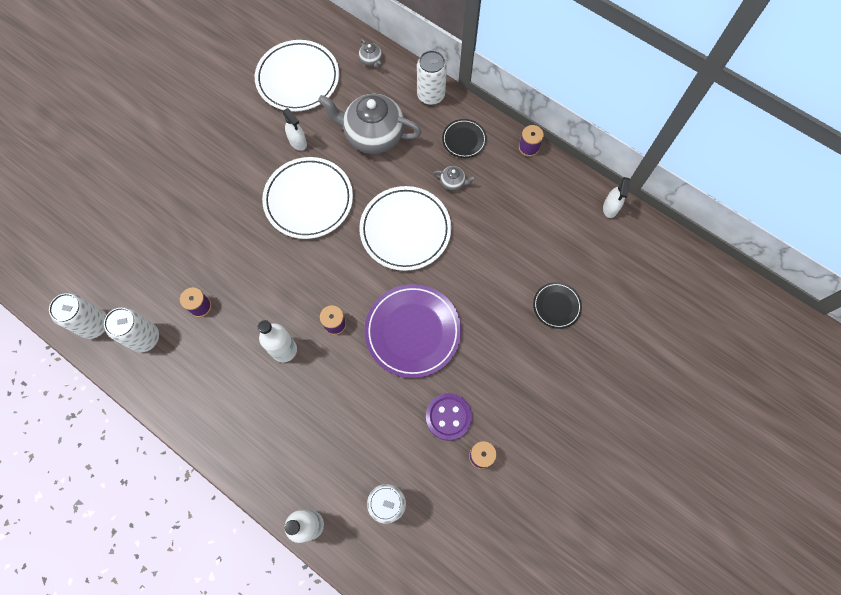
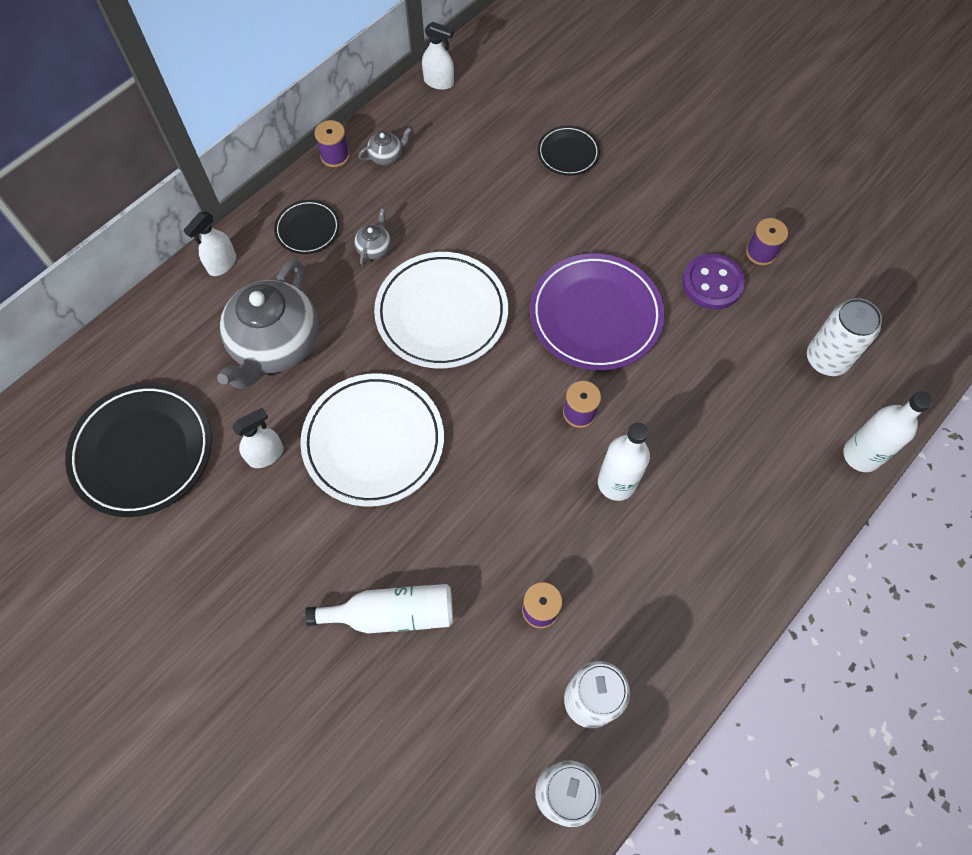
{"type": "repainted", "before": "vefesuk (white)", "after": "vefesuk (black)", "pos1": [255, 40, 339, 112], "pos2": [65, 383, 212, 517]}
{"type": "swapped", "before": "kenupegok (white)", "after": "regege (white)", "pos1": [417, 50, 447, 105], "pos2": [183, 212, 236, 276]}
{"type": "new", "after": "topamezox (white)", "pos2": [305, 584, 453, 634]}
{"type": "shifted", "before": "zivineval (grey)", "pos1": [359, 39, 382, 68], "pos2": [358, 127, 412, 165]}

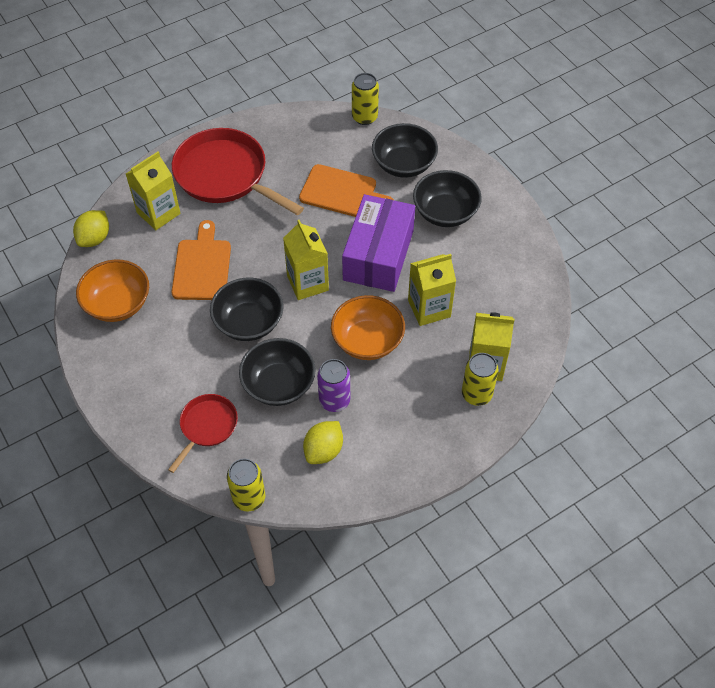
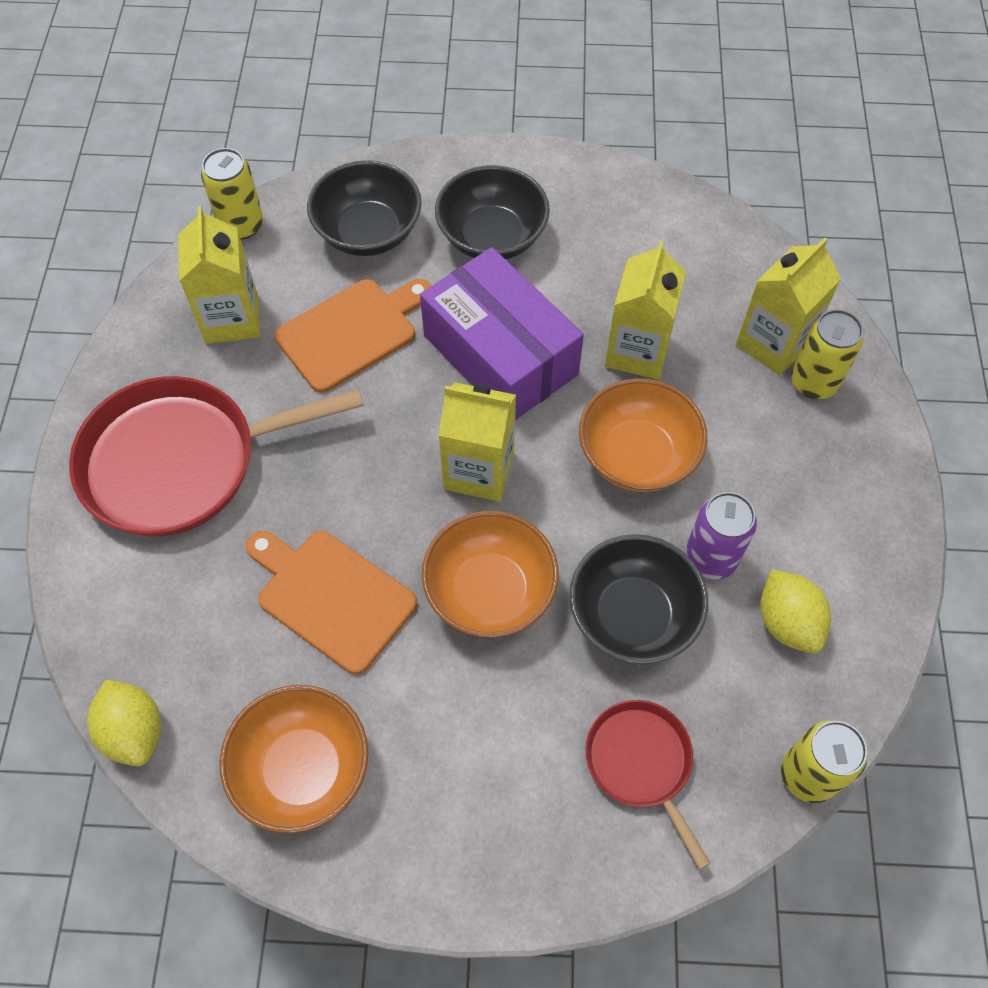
{"type": "shifted", "before": "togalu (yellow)", "pos1": [126, 152, 181, 230], "pos2": [178, 206, 260, 344]}
{"type": "repainted", "before": "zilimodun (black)", "after": "zilimodun (orange)", "pos1": [210, 278, 284, 341], "pos2": [422, 511, 559, 638]}

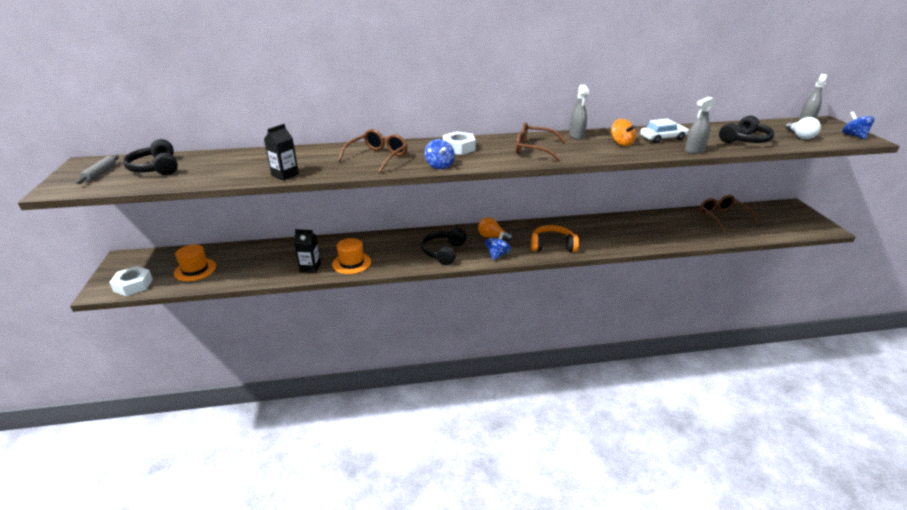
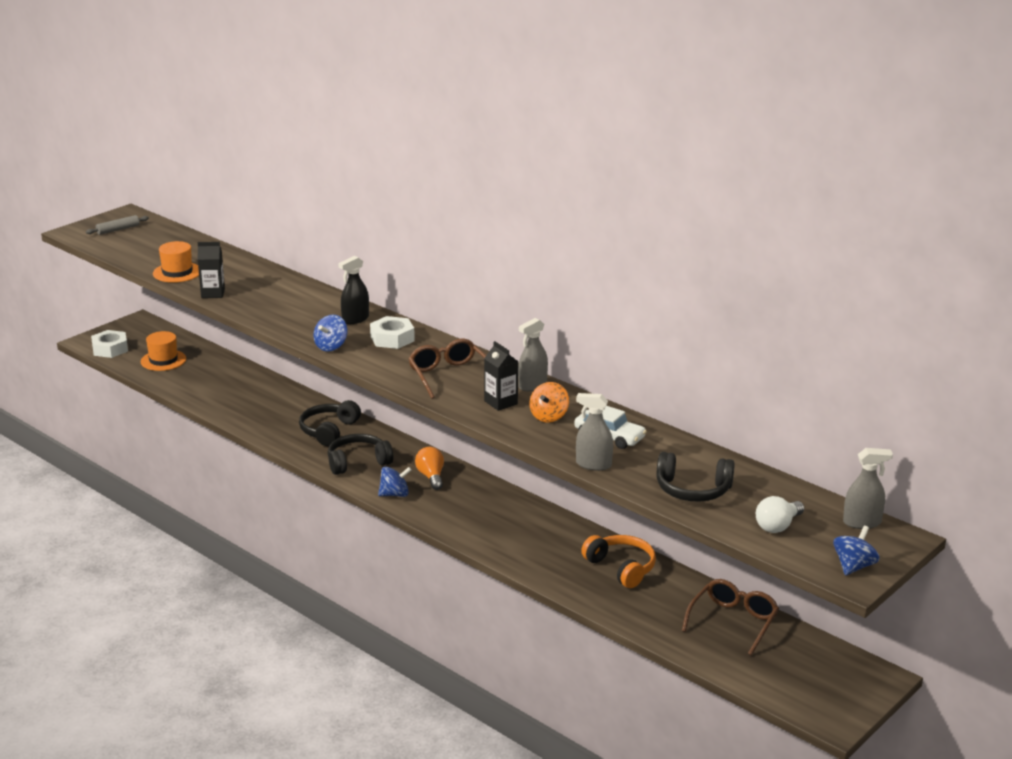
{"type": "shifted", "before": "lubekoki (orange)", "pos1": [332, 238, 371, 274], "pos2": [153, 241, 199, 283]}
{"type": "shifted", "before": "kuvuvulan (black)", "pos1": [123, 139, 178, 175], "pos2": [299, 400, 361, 446]}
{"type": "new", "after": "regege (black)", "pos2": [339, 256, 369, 324]}
{"type": "shifted", "before": "togalu (black)", "pos1": [294, 229, 321, 273], "pos2": [484, 341, 518, 411]}
{"type": "shifted", "before": "kuvuvulan (orange)", "pos1": [531, 225, 579, 252], "pos2": [581, 535, 656, 588]}
{"type": "gone", "before": "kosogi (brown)", "pos1": [338, 129, 408, 173]}

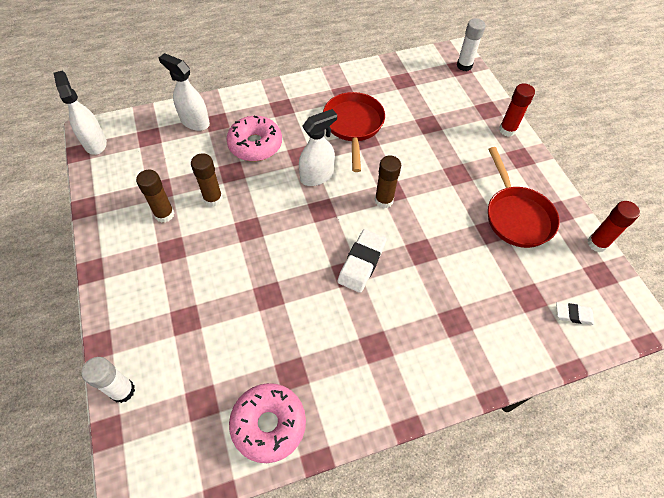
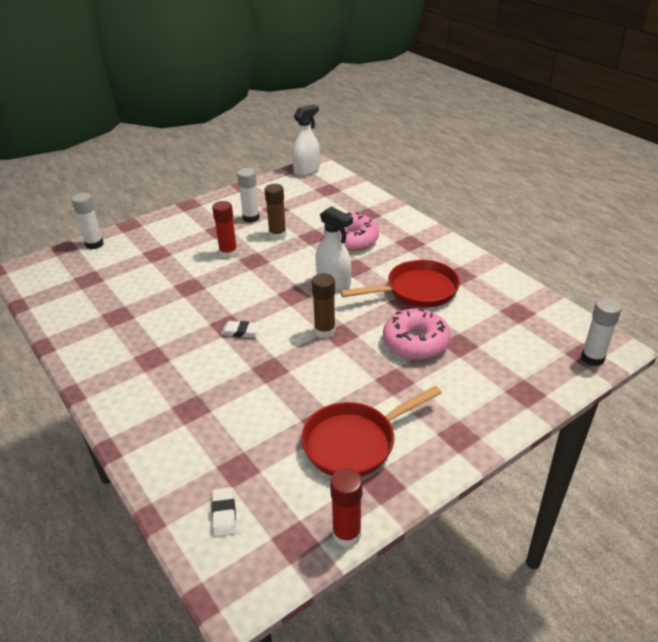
{"type": "shifted", "before": "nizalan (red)", "pos1": [499, 83, 535, 137], "pos2": [212, 201, 238, 259]}
{"type": "scaled", "before": "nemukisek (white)", "pos1": [337, 229, 387, 293], "pos2": [221, 321, 260, 337], "scale": 0.58}
{"type": "repainted", "before": "nizalan (brown)", "after": "nizalan (white)", "pos1": [136, 170, 174, 223], "pos2": [237, 168, 260, 223]}
{"type": "shifted", "before": "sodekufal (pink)", "pos1": [229, 383, 306, 463], "pos2": [383, 308, 451, 360]}
{"type": "gone", "before": "regege (white)", "pos1": [159, 53, 210, 131]}

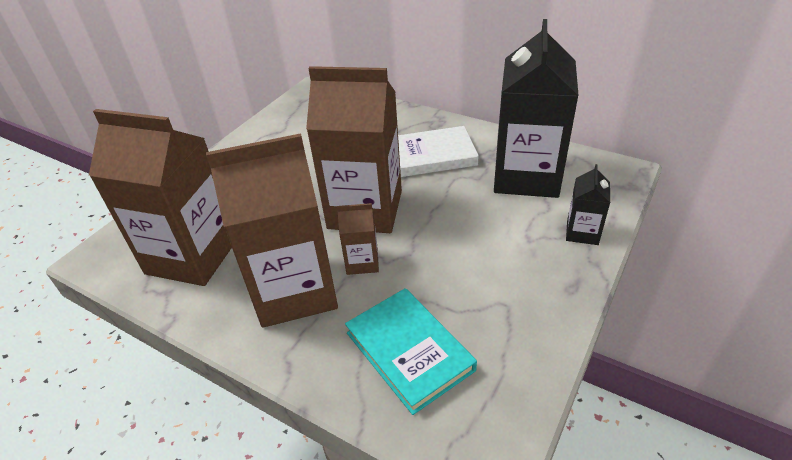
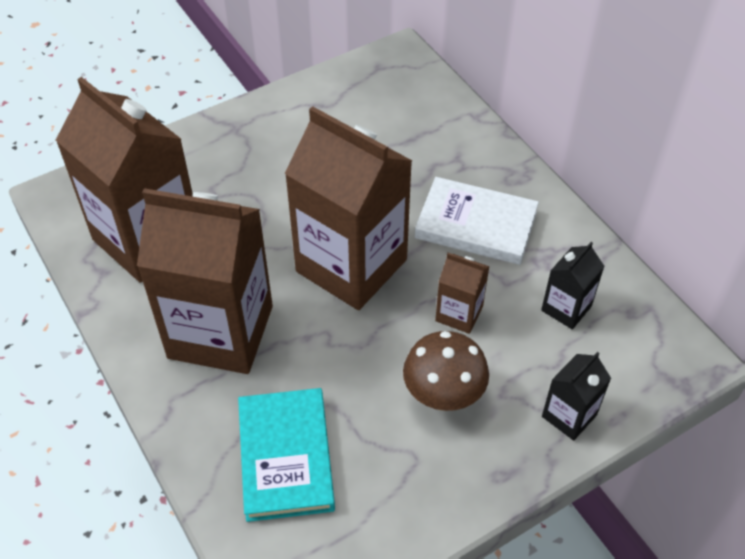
{"type": "new", "after": "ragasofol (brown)", "pos2": [403, 331, 489, 411]}
{"type": "shifted", "before": "togalu (brown)", "pos1": [337, 203, 379, 275], "pos2": [435, 253, 489, 334]}
{"type": "scaled", "before": "togalu (black)", "pos1": [494, 19, 579, 198], "pos2": [541, 242, 605, 329], "scale": 0.45}

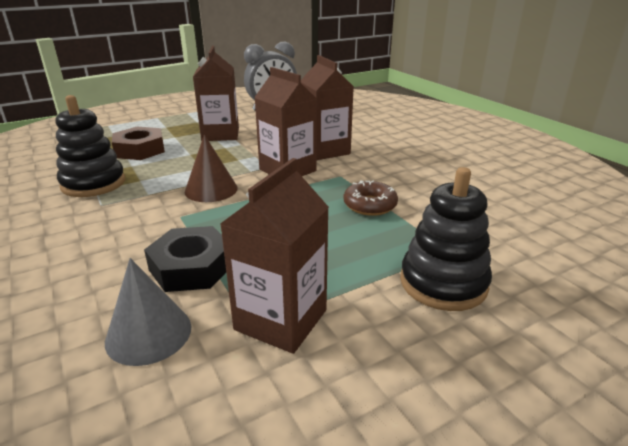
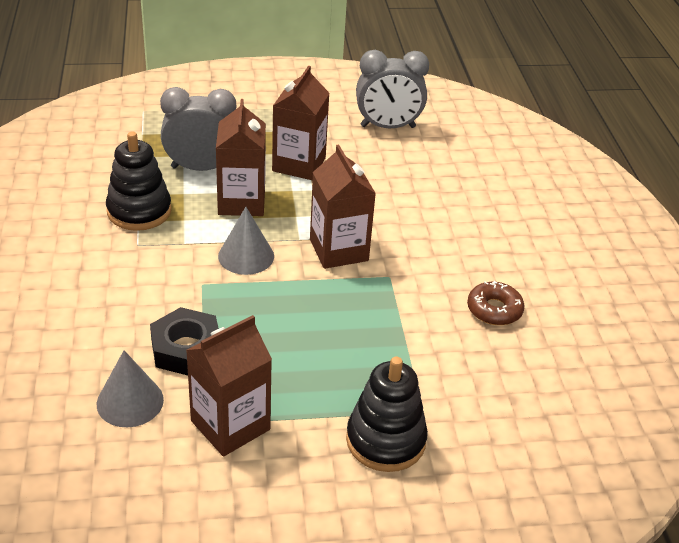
{"type": "swapped", "before": "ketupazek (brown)", "after": "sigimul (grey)", "pos1": [112, 127, 165, 160], "pos2": [160, 87, 236, 171]}
{"type": "shifted", "before": "togalu (brown)", "pos1": [301, 55, 354, 160], "pos2": [216, 99, 266, 216]}
{"type": "repainted", "before": "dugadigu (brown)", "after": "dugadigu (grey)", "pos1": [185, 134, 238, 202], "pos2": [218, 207, 274, 275]}
{"type": "shifted", "before": "sodekufal (brown)", "pos1": [344, 180, 398, 216], "pos2": [467, 281, 524, 325]}

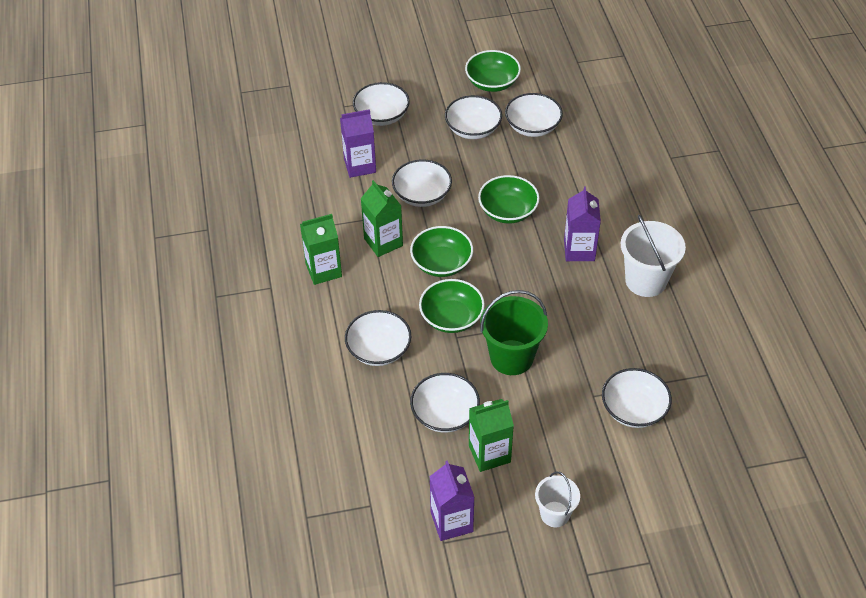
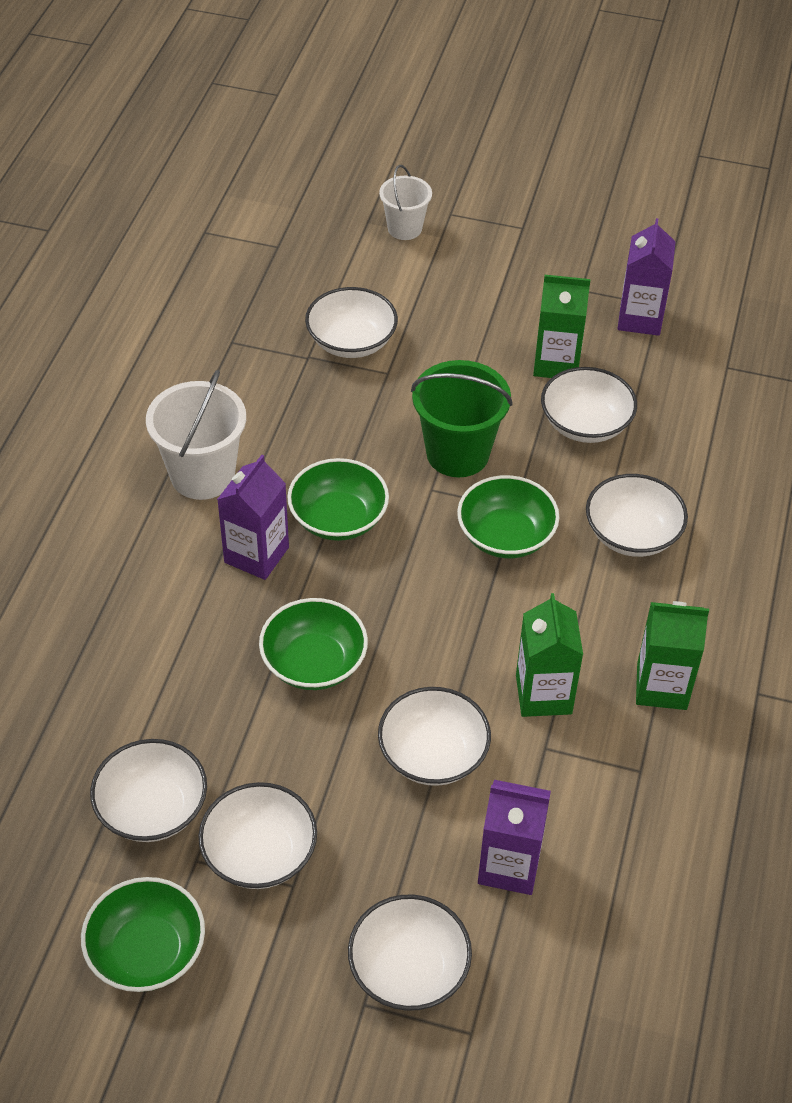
{"type": "shifted", "before": "zilimodun (green)", "pos1": [410, 226, 473, 277], "pos2": [287, 458, 389, 541]}
{"type": "shifted", "before": "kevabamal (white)", "pos1": [535, 472, 580, 527], "pos2": [379, 165, 432, 240]}

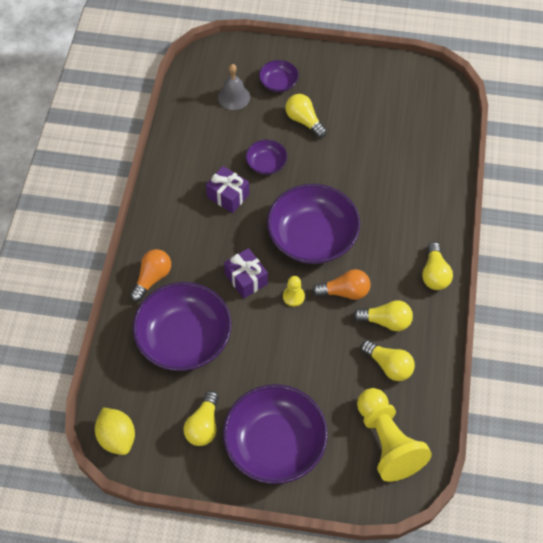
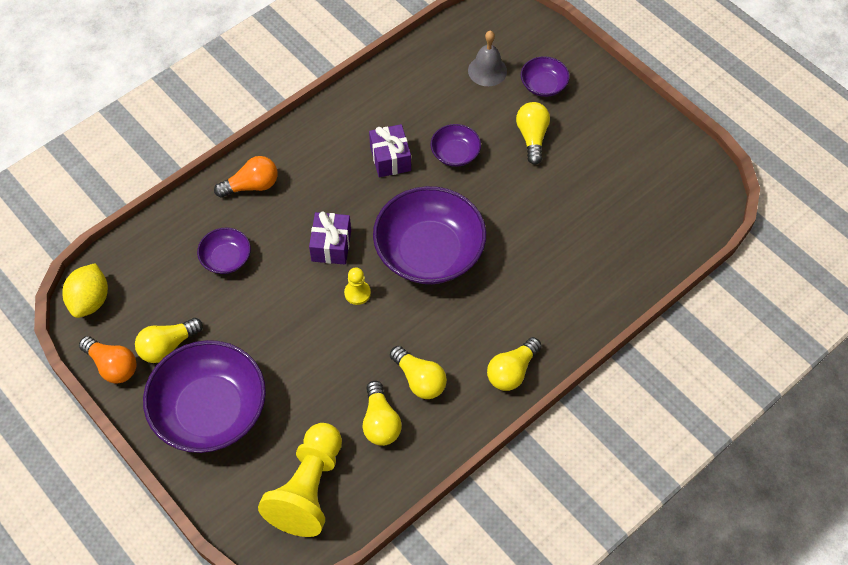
{"type": "shifted", "before": "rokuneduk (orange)", "pos1": [312, 269, 370, 300], "pos2": [79, 336, 137, 384]}
{"type": "scaled", "before": "zilimodun (purple)", "pos1": [132, 282, 232, 371], "pos2": [197, 228, 251, 274], "scale": 0.47}

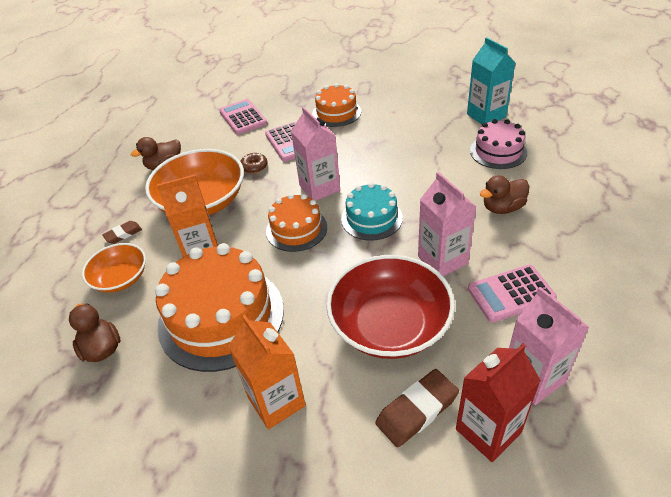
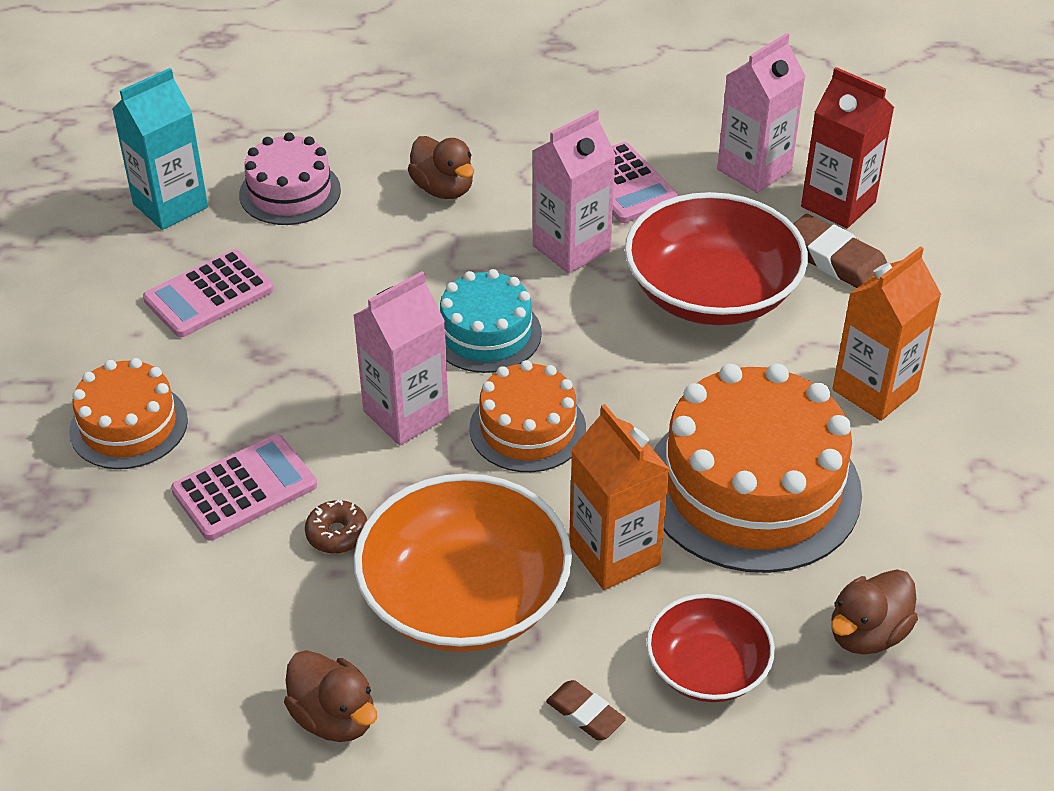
{"type": "shifted", "before": "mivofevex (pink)", "pos1": [219, 99, 267, 135], "pos2": [143, 249, 274, 337]}
{"type": "repainted", "before": "zilimodun (orange)", "after": "zilimodun (red)", "pos1": [82, 243, 146, 293], "pos2": [646, 594, 775, 702]}

